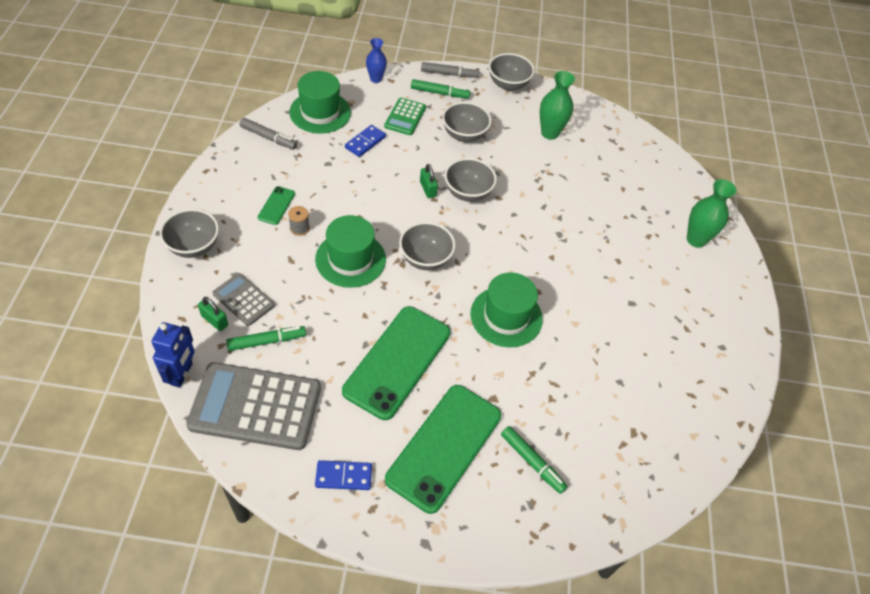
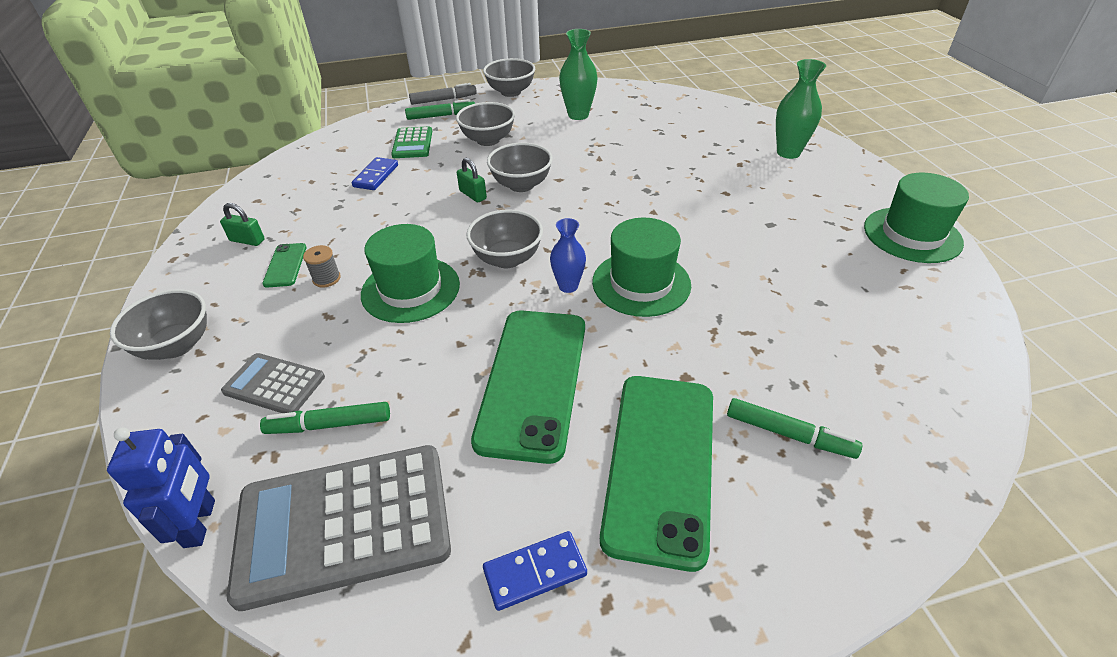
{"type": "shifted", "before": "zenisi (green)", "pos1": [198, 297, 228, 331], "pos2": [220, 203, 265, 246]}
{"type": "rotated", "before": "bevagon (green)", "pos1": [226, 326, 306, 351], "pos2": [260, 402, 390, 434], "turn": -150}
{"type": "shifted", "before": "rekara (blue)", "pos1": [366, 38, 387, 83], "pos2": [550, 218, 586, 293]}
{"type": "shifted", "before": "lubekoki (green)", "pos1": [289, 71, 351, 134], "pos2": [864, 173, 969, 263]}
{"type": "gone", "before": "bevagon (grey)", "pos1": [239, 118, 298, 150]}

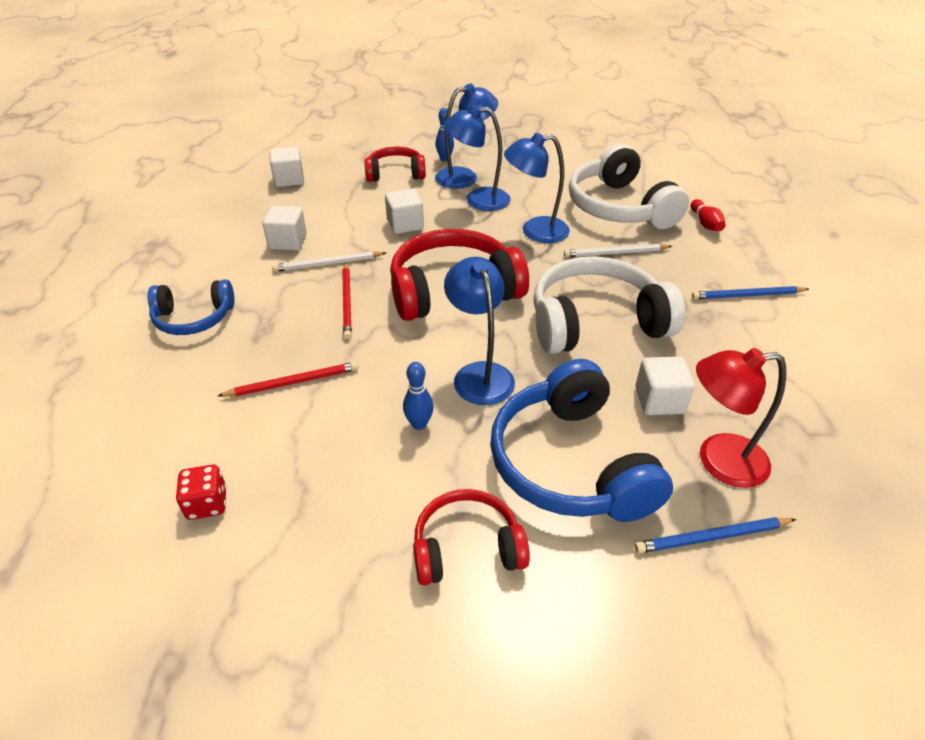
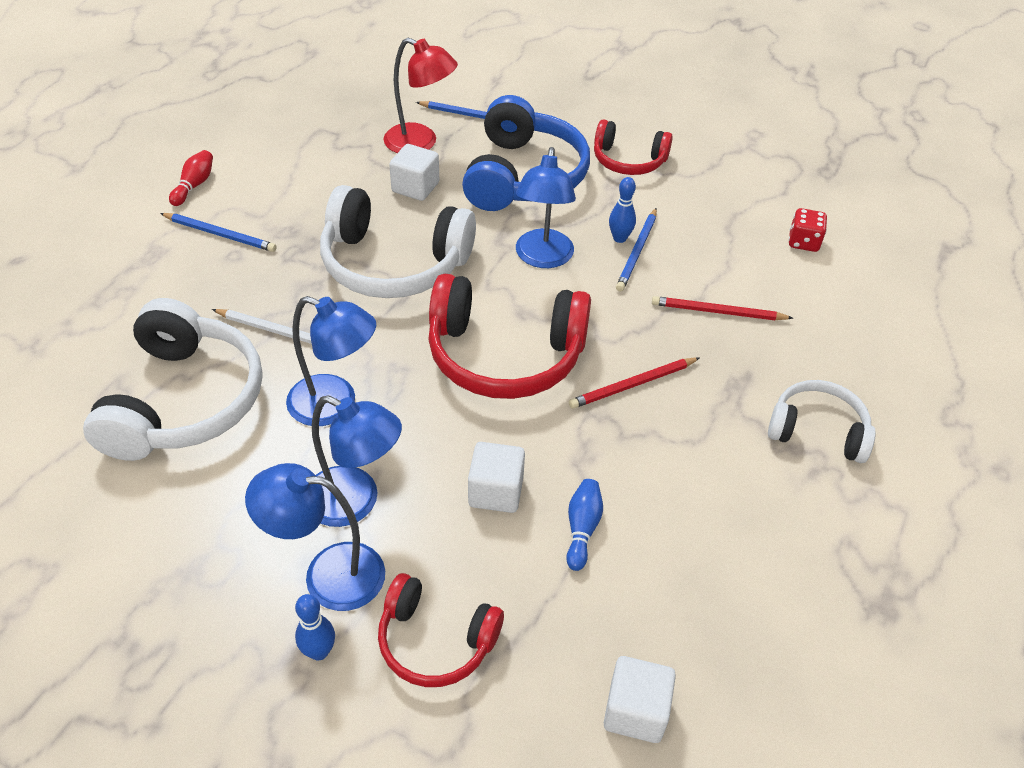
{"type": "shifted", "before": "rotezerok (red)", "pos1": [690, 199, 726, 231], "pos2": [169, 150, 213, 206]}
{"type": "new", "after": "rotezerok (blue)", "pos2": [566, 479, 603, 571]}
{"type": "rotated", "before": "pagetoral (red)", "pos1": [342, 263, 352, 339], "pos2": [569, 357, 699, 409], "turn": -135}
{"type": "new", "after": "pagetoral (blue)", "pos2": [616, 208, 657, 292]}
{"type": "repainted", "before": "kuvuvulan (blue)", "after": "kuvuvulan (white)", "pos1": [148, 279, 234, 335], "pos2": [768, 380, 876, 463]}
{"type": "gone", "before": "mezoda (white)", "pos1": [263, 206, 307, 251]}
{"type": "gone", "before": "pagetoral (white)", "pos1": [272, 251, 386, 272]}

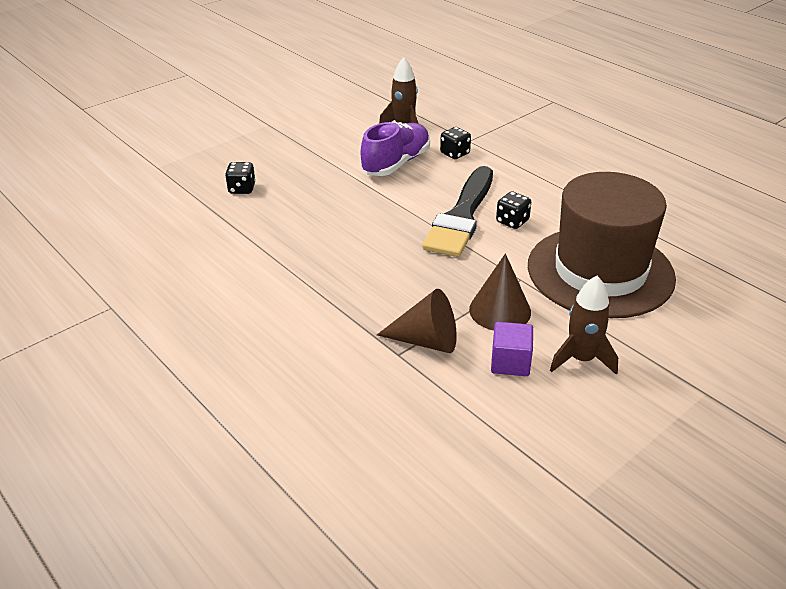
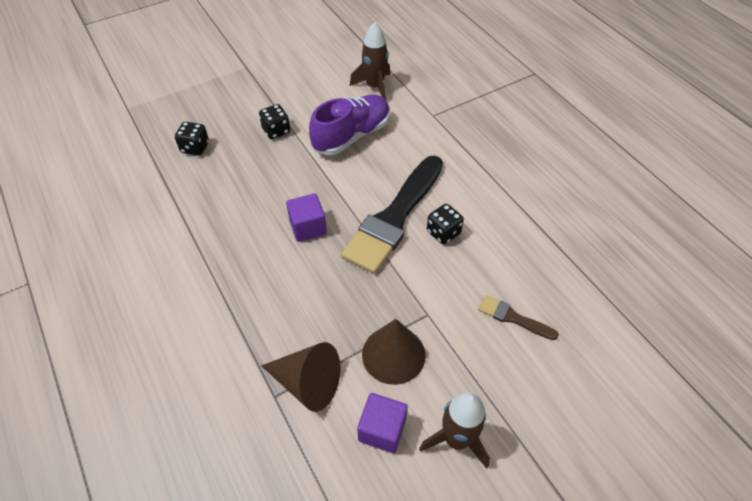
{"type": "shifted", "before": "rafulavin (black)", "pos1": [440, 127, 471, 159], "pos2": [259, 104, 290, 139]}
{"type": "new", "after": "mezoda (purple)", "pos2": [286, 193, 327, 242]}
{"type": "swapped", "before": "lubekoki (brown)", "after": "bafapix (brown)", "pos1": [528, 172, 676, 318], "pos2": [478, 295, 559, 340]}

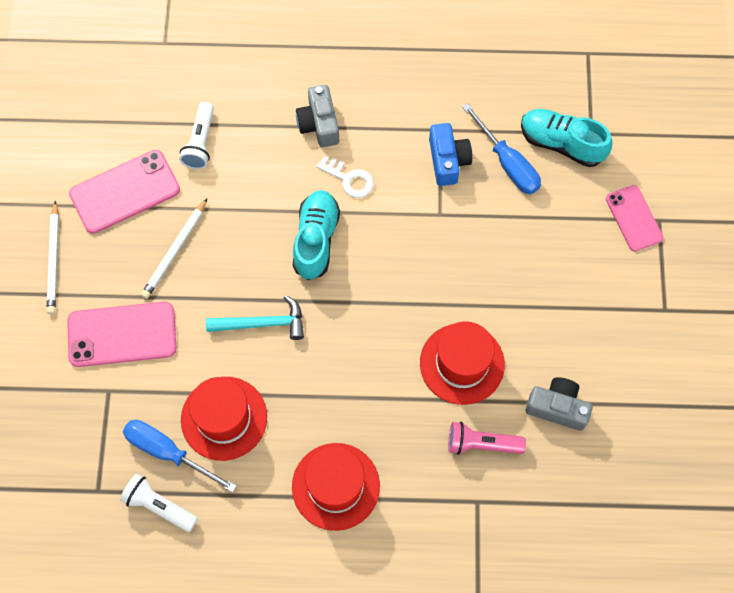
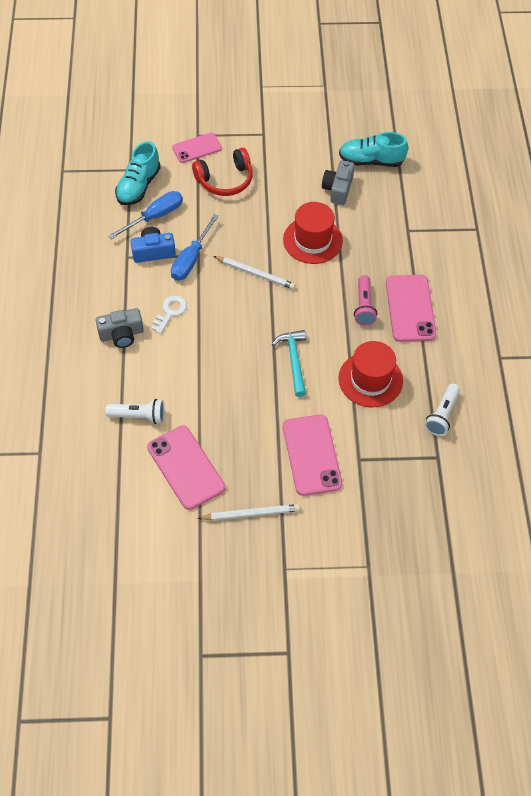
{"type": "shifted", "before": "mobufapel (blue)", "pos1": [123, 420, 237, 493], "pos2": [171, 214, 219, 281]}
{"type": "new", "after": "kuvuvulan (red)", "pos2": [192, 148, 253, 196]}
{"type": "shifted", "before": "pagetoral (white)", "pos1": [141, 199, 207, 299], "pos2": [213, 256, 296, 289]}
{"type": "shifted", "before": "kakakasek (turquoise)", "pos1": [293, 190, 340, 280], "pos2": [339, 132, 408, 167]}
{"type": "shifted", "before": "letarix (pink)", "pos1": [448, 422, 526, 455], "pos2": [354, 275, 377, 326]}
{"type": "swapped", "before": "lubekoki (red)", "after": "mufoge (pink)", "pos1": [292, 443, 380, 531], "pos2": [386, 275, 437, 342]}

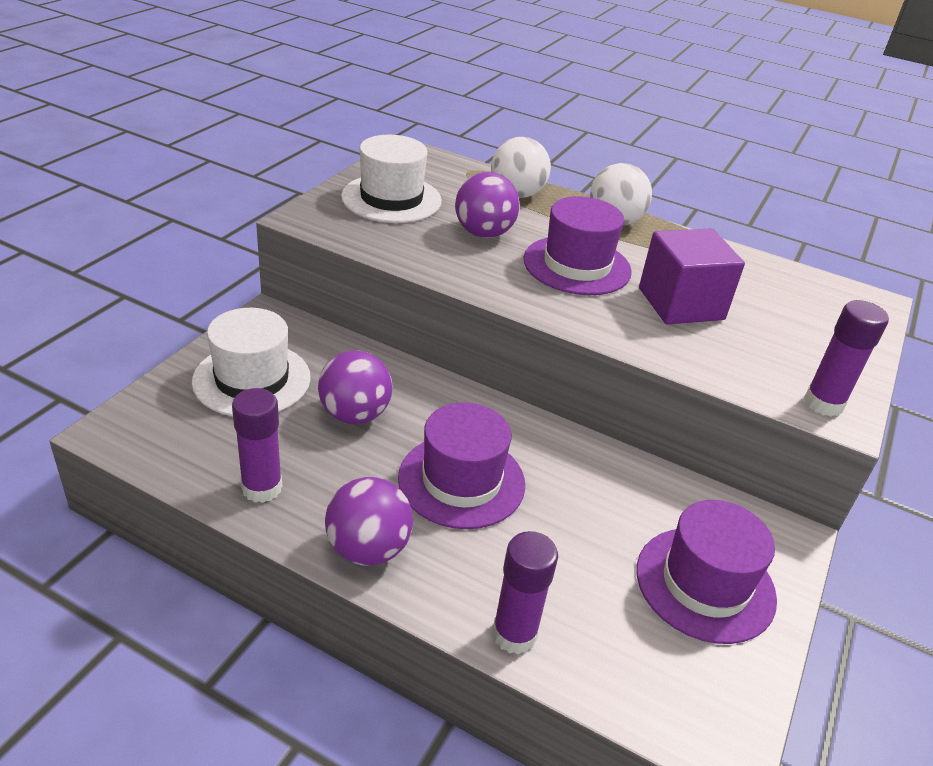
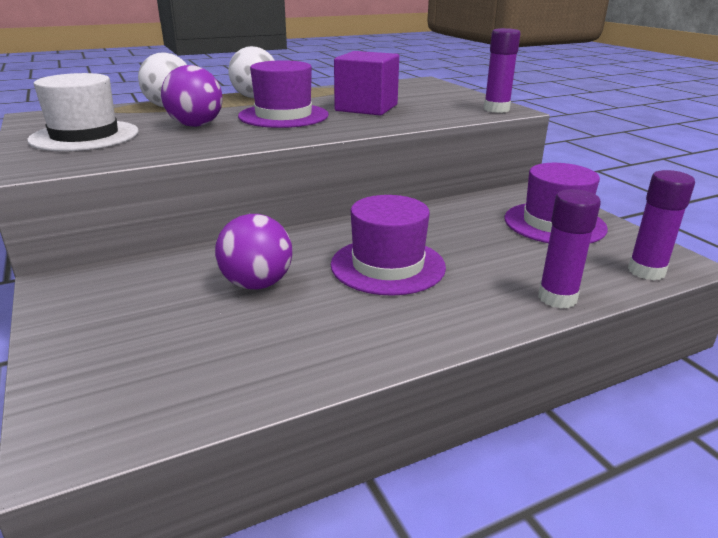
{"type": "shifted", "before": "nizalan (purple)", "pos1": [232, 388, 282, 503], "pos2": [628, 170, 695, 280]}
{"type": "gone", "before": "lubekoki (white)", "pos1": [192, 308, 311, 416]}
{"type": "gone", "before": "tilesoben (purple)", "pos1": [325, 477, 413, 566]}

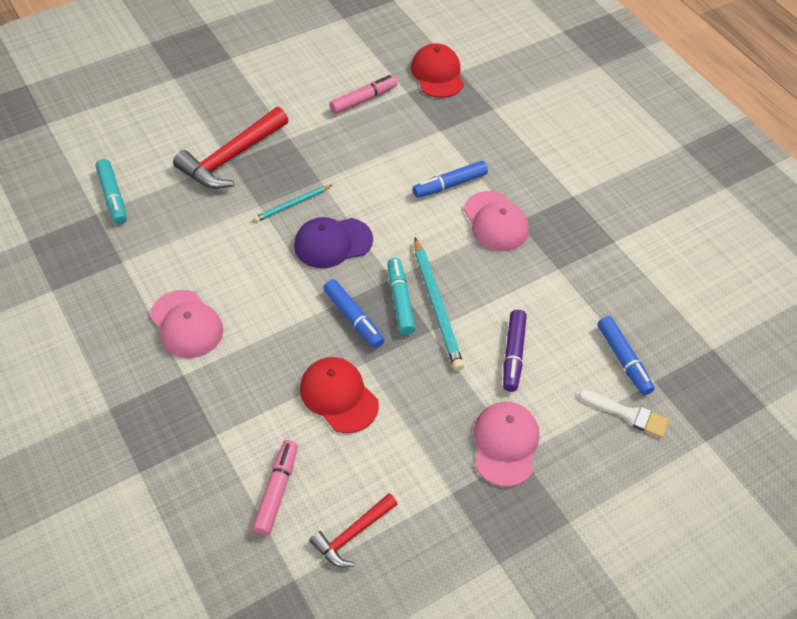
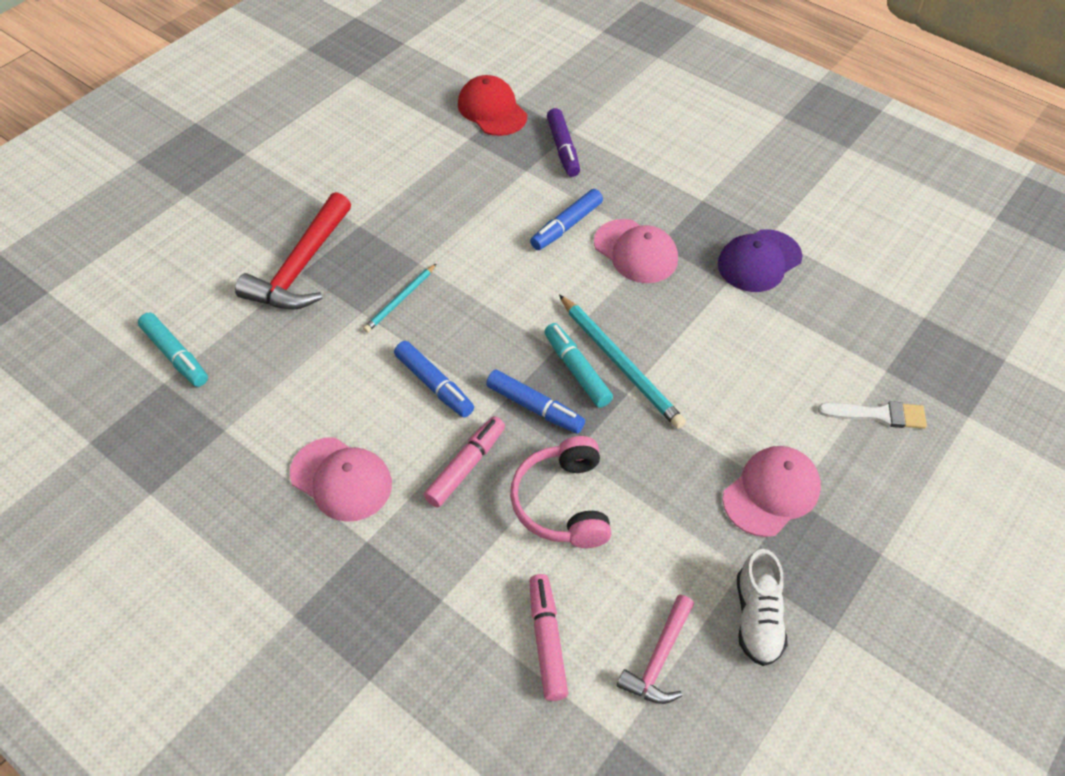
{"type": "shifted", "before": "bevagon (blue)", "pos1": [598, 316, 655, 395], "pos2": [394, 341, 474, 418]}
{"type": "shifted", "before": "bevagon (pink)", "pos1": [329, 75, 397, 114], "pos2": [424, 416, 505, 508]}
{"type": "swapped", "before": "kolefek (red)", "after": "kuvuvulan (pink)", "pos1": [300, 357, 379, 433], "pos2": [510, 436, 611, 548]}
{"type": "shifted", "before": "bevagon (purple)", "pos1": [503, 310, 527, 392], "pos2": [547, 108, 580, 177]}
{"type": "repainted", "before": "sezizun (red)", "after": "sezizun (pink)", "pos1": [309, 493, 398, 567], "pos2": [617, 595, 694, 704]}
{"type": "shifted", "before": "kolefek (purple)", "pos1": [294, 217, 373, 268], "pos2": [718, 229, 802, 292]}
{"type": "rotated", "before": "kolefek (pink)", "pos1": [474, 402, 539, 487], "pos2": [723, 446, 821, 537], "turn": 60}
{"type": "new", "after": "kakakasek (white)", "pos2": [737, 549, 788, 666]}

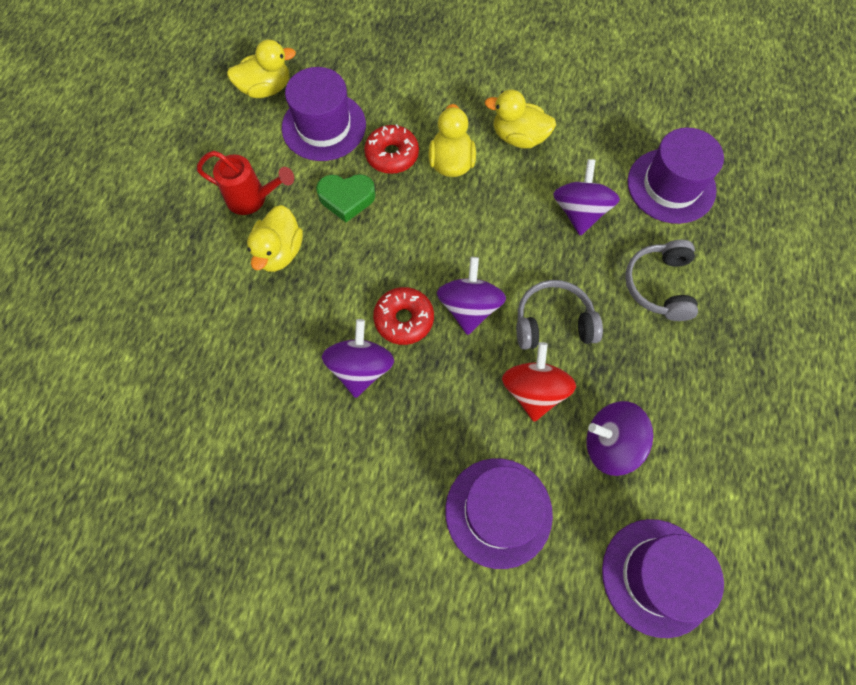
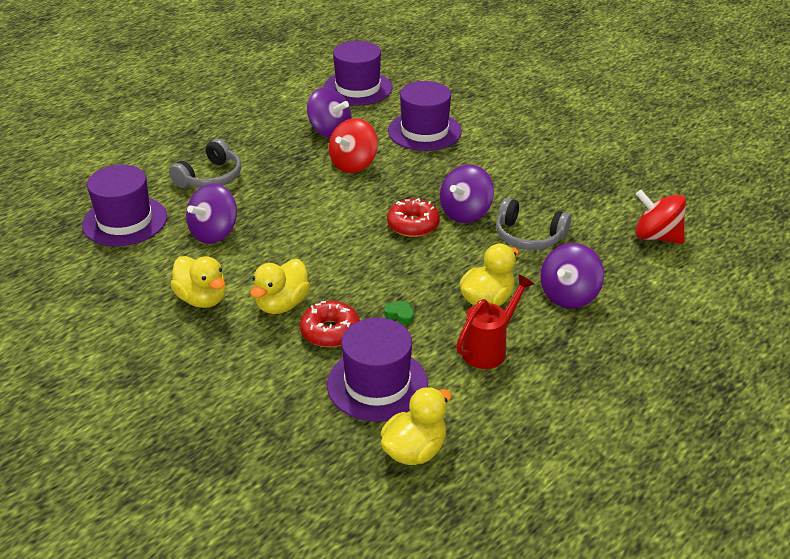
{"type": "rotated", "before": "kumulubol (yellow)", "pos1": [227, 39, 296, 98], "pos2": [381, 387, 452, 465], "turn": 120}
{"type": "scaled", "before": "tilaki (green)", "pos1": [316, 174, 376, 222], "pos2": [384, 301, 414, 325], "scale": 0.52}
{"type": "rotated", "before": "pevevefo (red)", "pos1": [197, 151, 294, 215], "pos2": [456, 274, 534, 369], "turn": 90}
{"type": "shifted", "before": "kuvuvulan (grey)", "pos1": [516, 280, 603, 350], "pos2": [496, 198, 571, 250]}
{"type": "shifted", "before": "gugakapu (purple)", "pos1": [437, 257, 506, 335], "pos2": [540, 243, 604, 308]}
{"type": "new", "after": "gugakapu (red)", "pos2": [635, 190, 686, 244]}

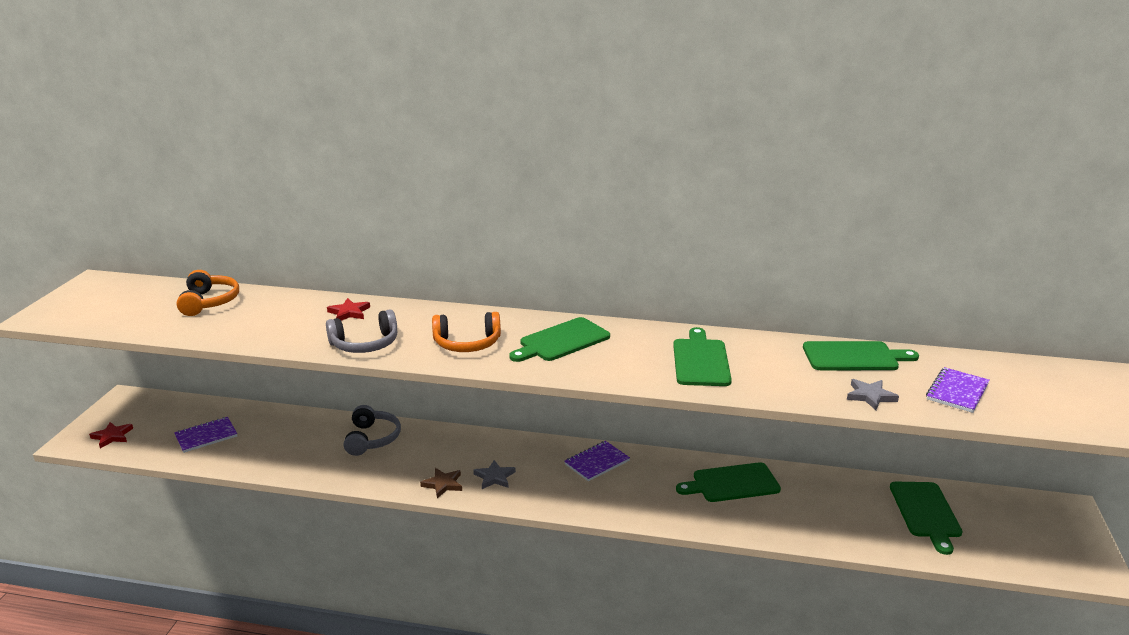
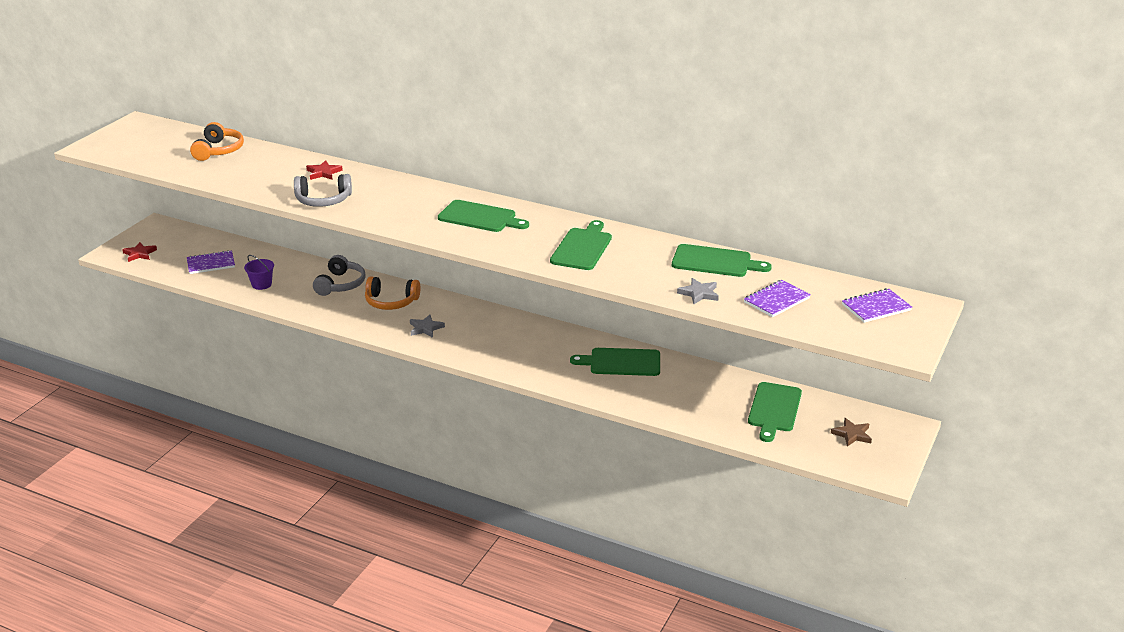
{"type": "new", "after": "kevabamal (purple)", "pos2": [244, 255, 274, 290]}
{"type": "shifted", "before": "kuvuvulan (orange)", "pos1": [432, 312, 501, 352], "pos2": [365, 276, 421, 310]}
{"type": "rotated", "before": "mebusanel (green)", "pos1": [510, 317, 610, 362], "pos2": [438, 200, 529, 232], "turn": -135}
{"type": "shifted", "before": "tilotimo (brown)", "pos1": [420, 468, 462, 498], "pos2": [831, 418, 872, 447]}
{"type": "shifted", "before": "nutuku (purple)", "pos1": [564, 441, 630, 481], "pos2": [842, 288, 912, 323]}

